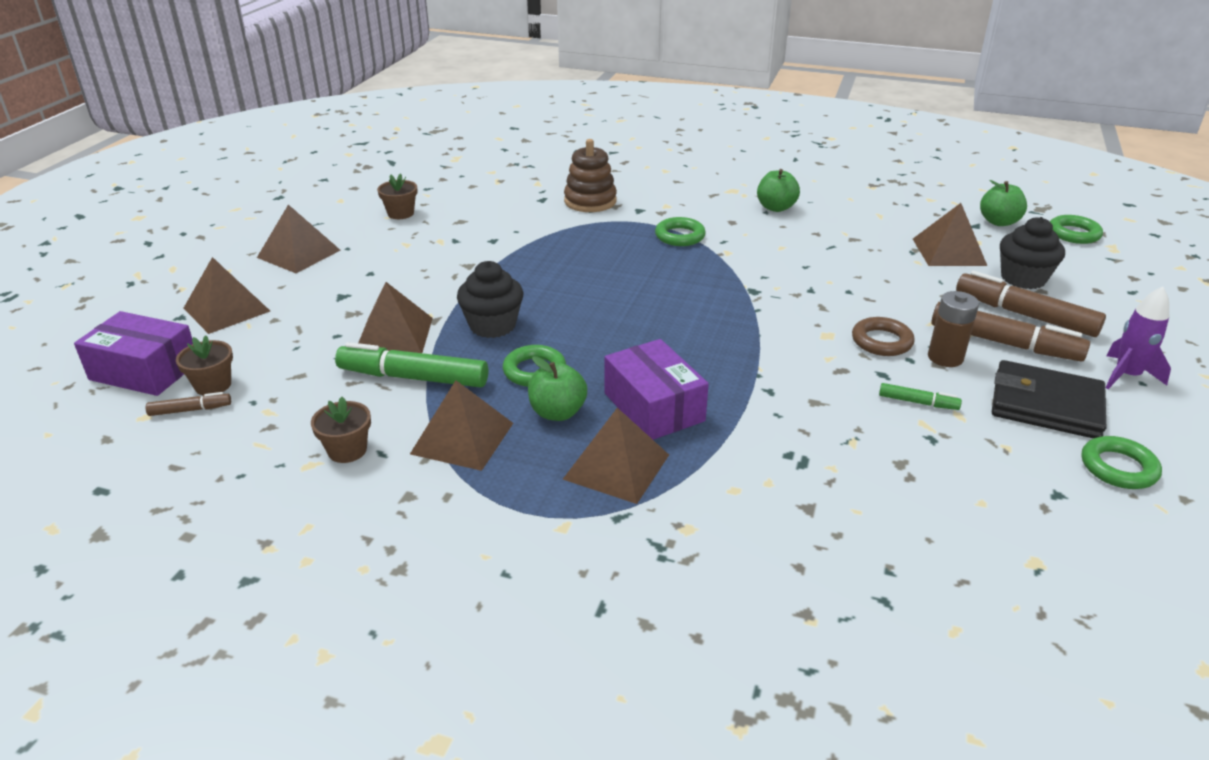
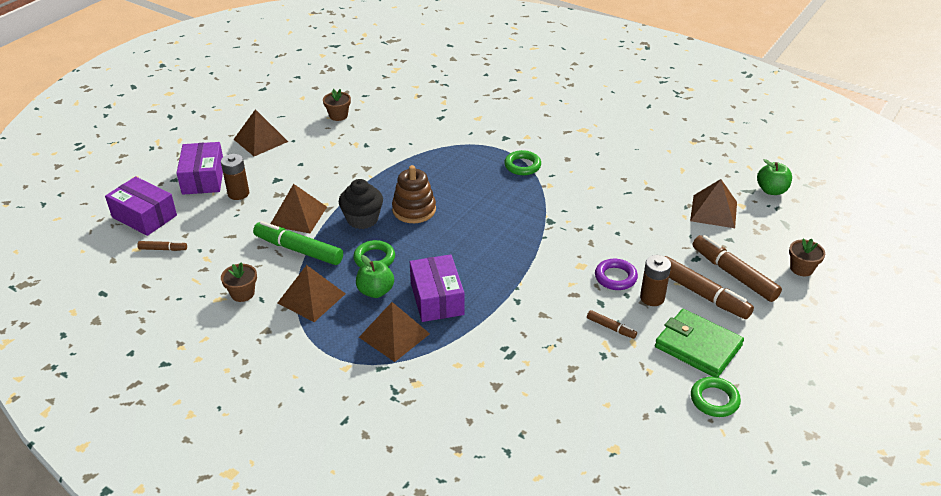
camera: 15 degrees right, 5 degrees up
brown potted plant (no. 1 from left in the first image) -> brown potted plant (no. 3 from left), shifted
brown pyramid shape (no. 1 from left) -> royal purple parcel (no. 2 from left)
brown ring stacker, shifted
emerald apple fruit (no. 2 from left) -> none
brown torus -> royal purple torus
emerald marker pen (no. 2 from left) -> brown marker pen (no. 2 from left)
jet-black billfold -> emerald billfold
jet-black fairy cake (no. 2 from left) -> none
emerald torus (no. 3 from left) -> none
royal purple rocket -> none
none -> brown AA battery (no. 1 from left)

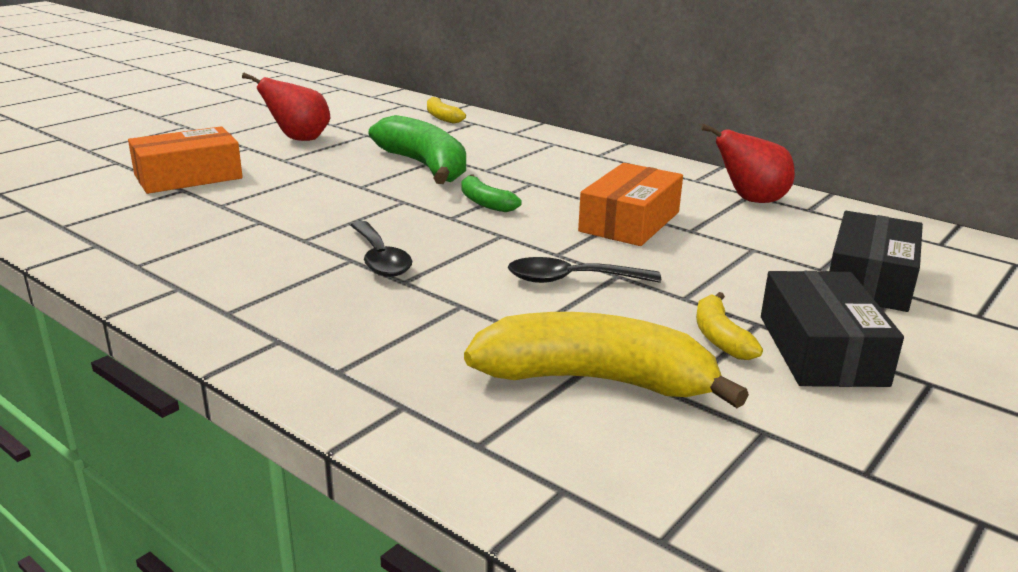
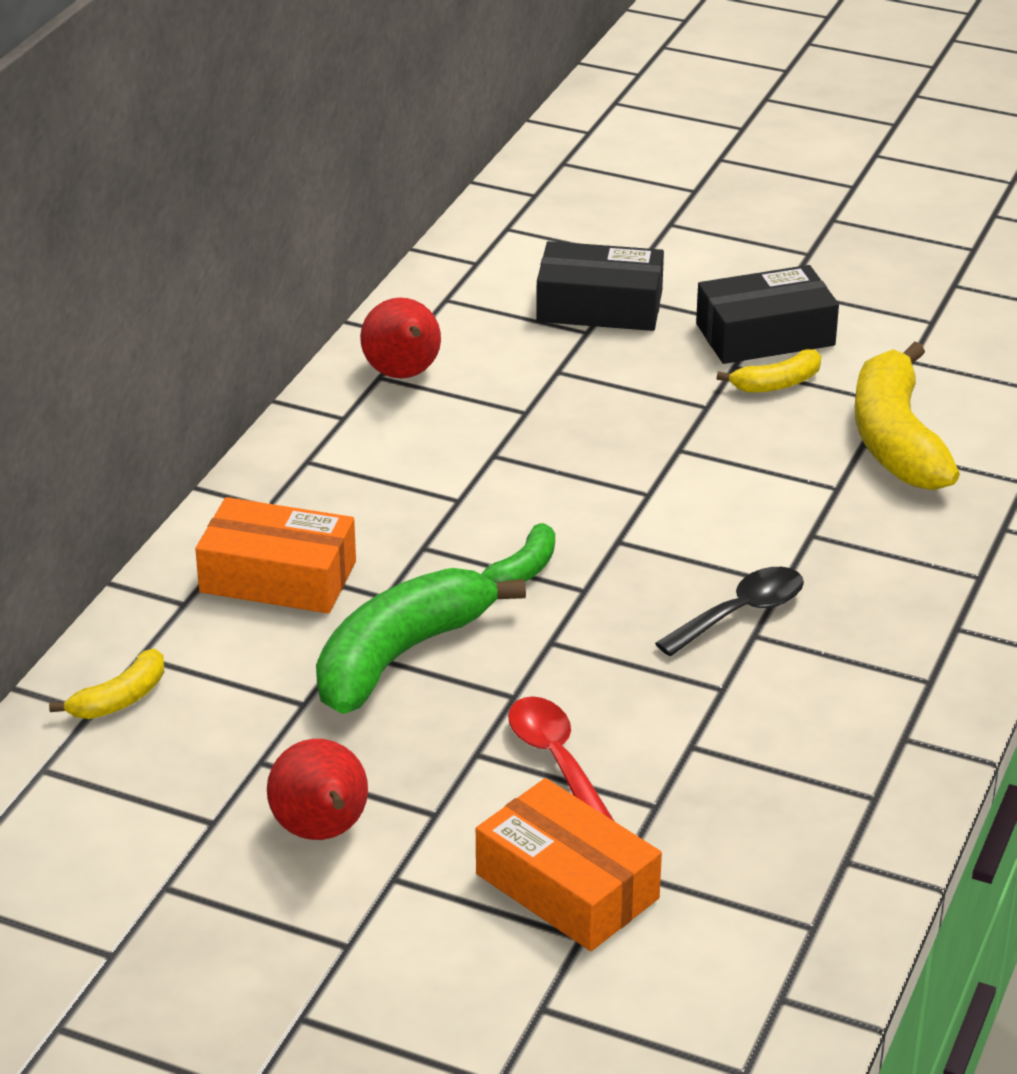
camera: 105 degrees left, 10 degrees up
jet-black spoon (no. 2 from left) -> none
orange-coloured parcel (no. 2 from left in the first image) -> orange-coloured parcel (no. 1 from left), shifted
none -> crimson spoon

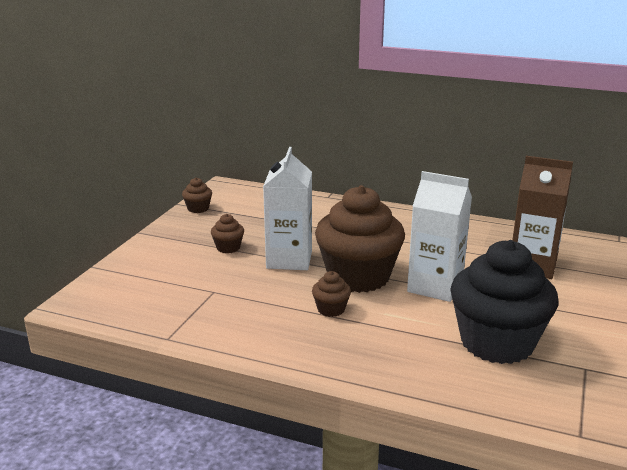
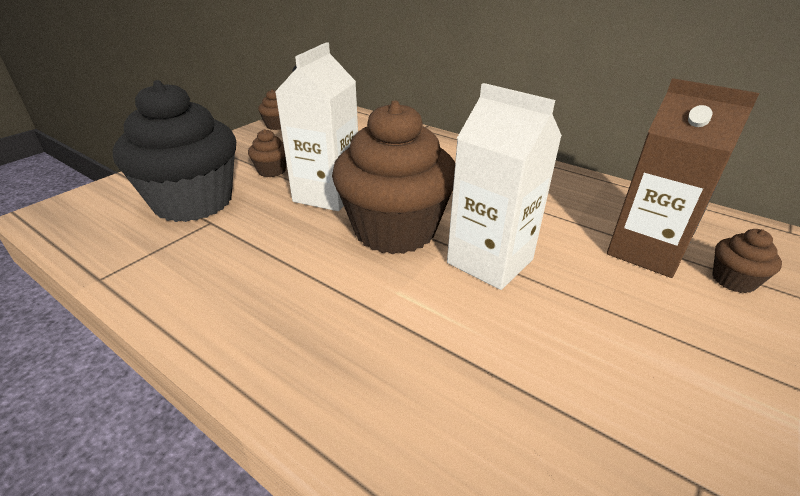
camera: 15 degrees right, 10 degrees up
brown fairy cake (no. 3 from left in the first image) -> brown fairy cake (no. 4 from left), shifted
jet-black fairy cake, shifted

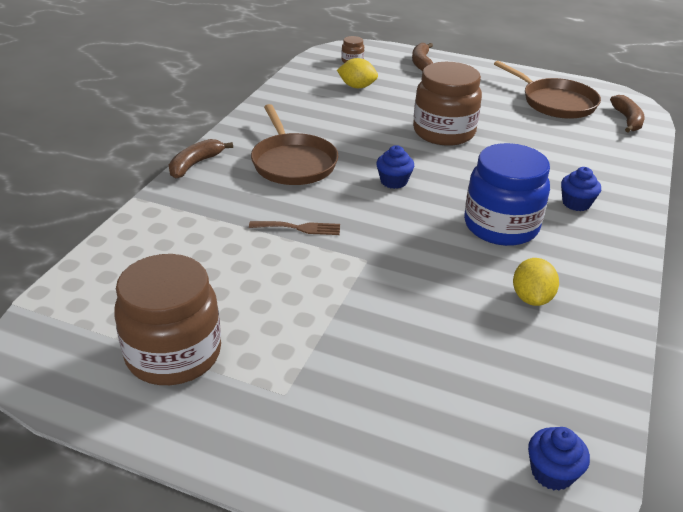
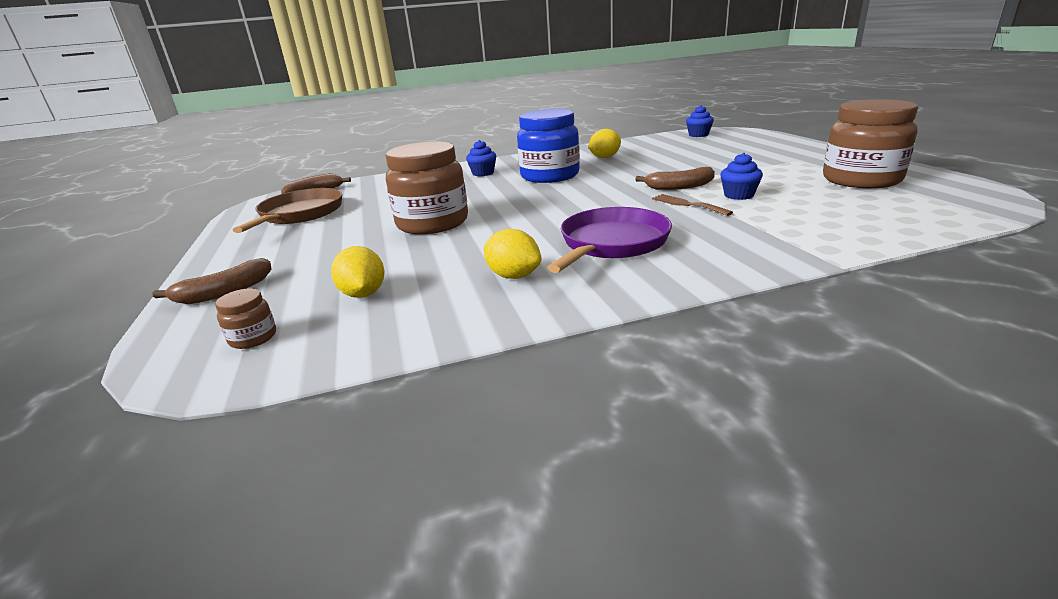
camera: 125 degrees left, 10 degrees down
brown banana (no. 1 from left in the first image) -> brown banana (no. 3 from left), shifted
brown skillet (no. 1 from left) -> royal purple skillet
cobalt fairy cake (no. 1 from left in the first image) -> cobalt fairy cake (no. 3 from left), shifted
none -> yellow lemon (no. 2 from left)

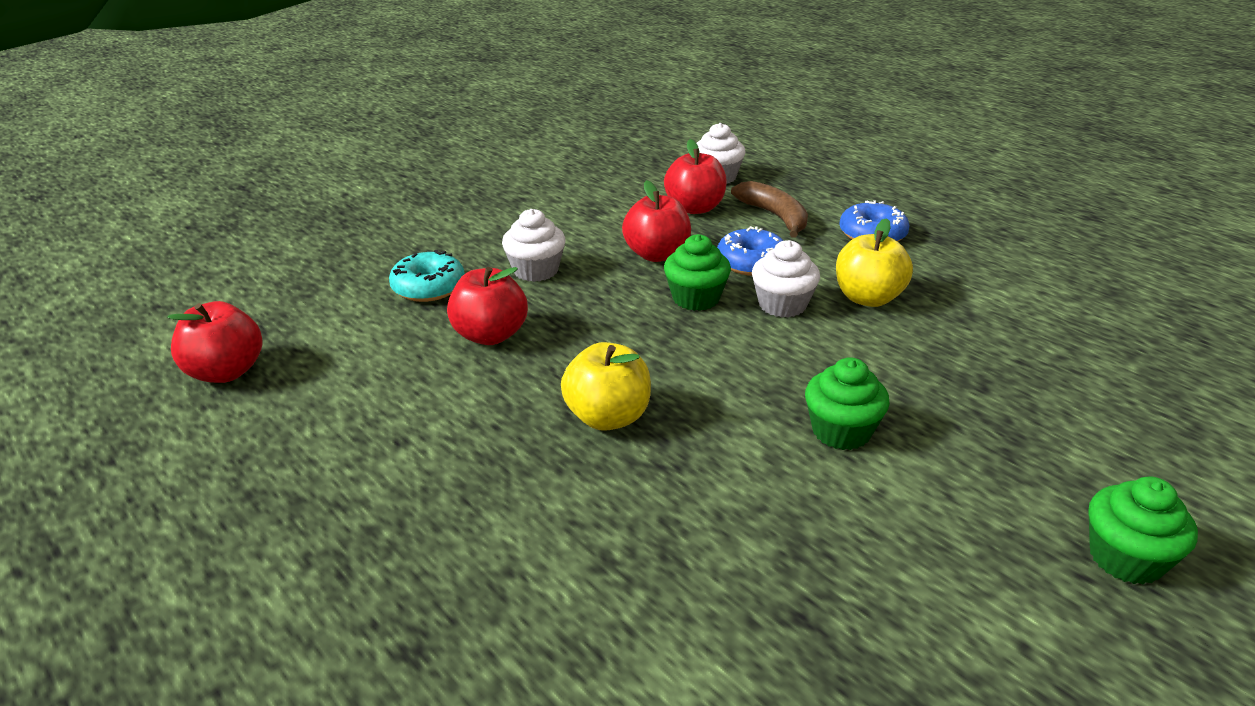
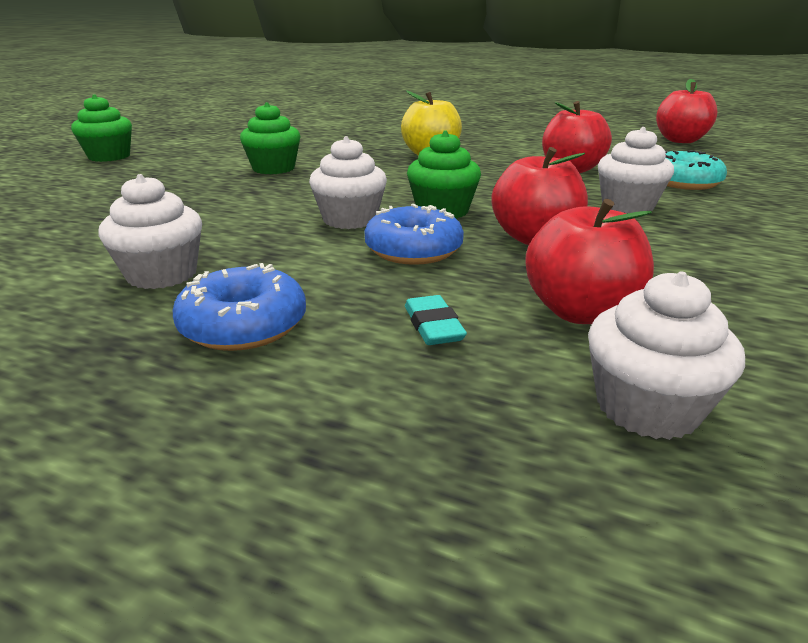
camera: 155 degrees right, 5 degrees down
brown banana -> turquoise eraser
yellow apple fruit (no. 2 from left) -> none
none -> pure white fairy cake (no. 1 from left)

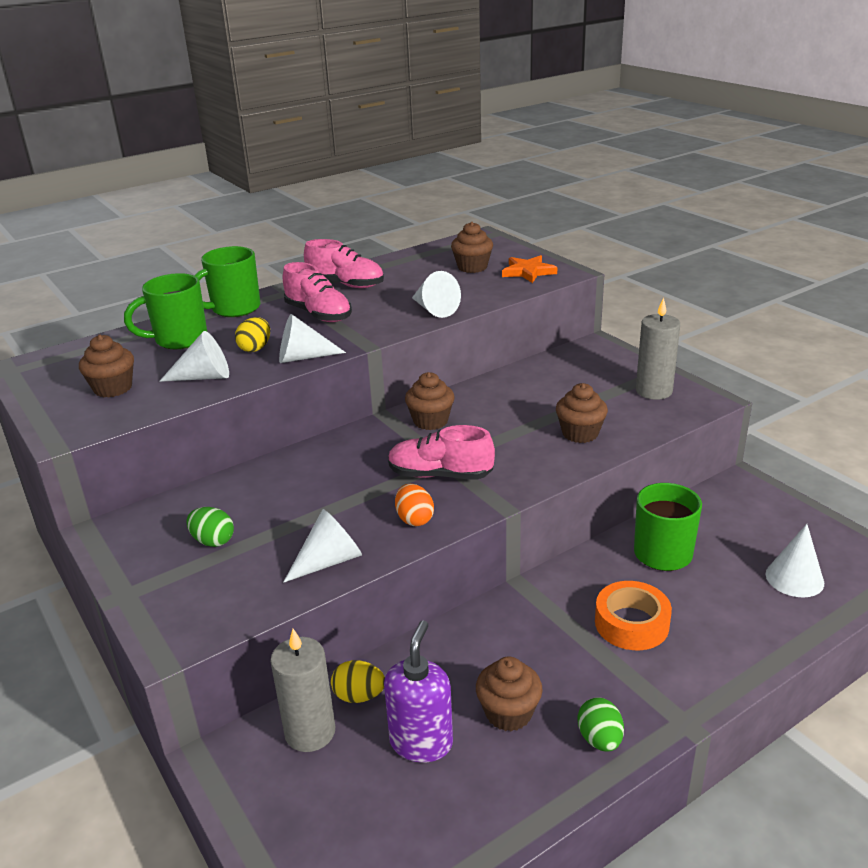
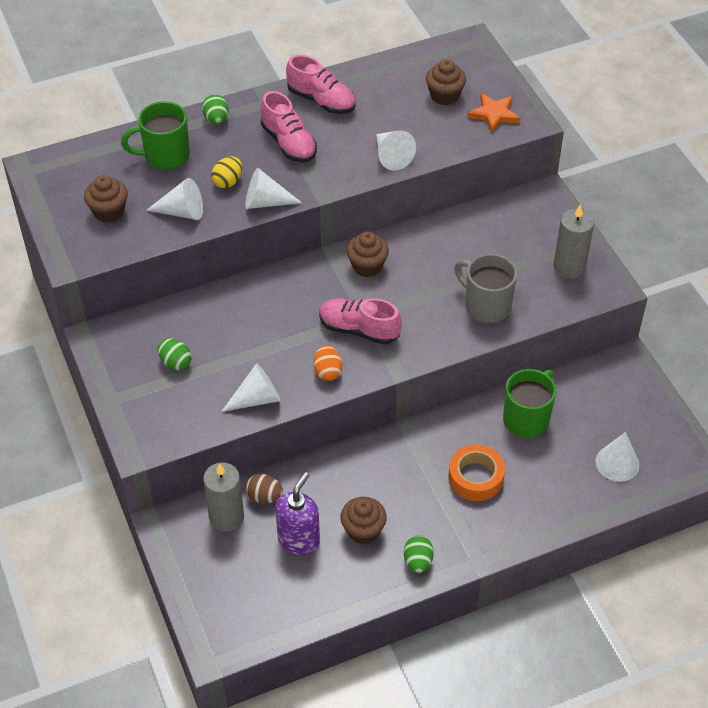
camera: 10 degrees right, 20 degrees up
emerald coffee mug (no. 2 from left) -> emerald egg (no. 2 from left)
yellow egg (no. 2 from left) -> brown egg
brown fairy cake (no. 5 from left) -> grey coffee mug

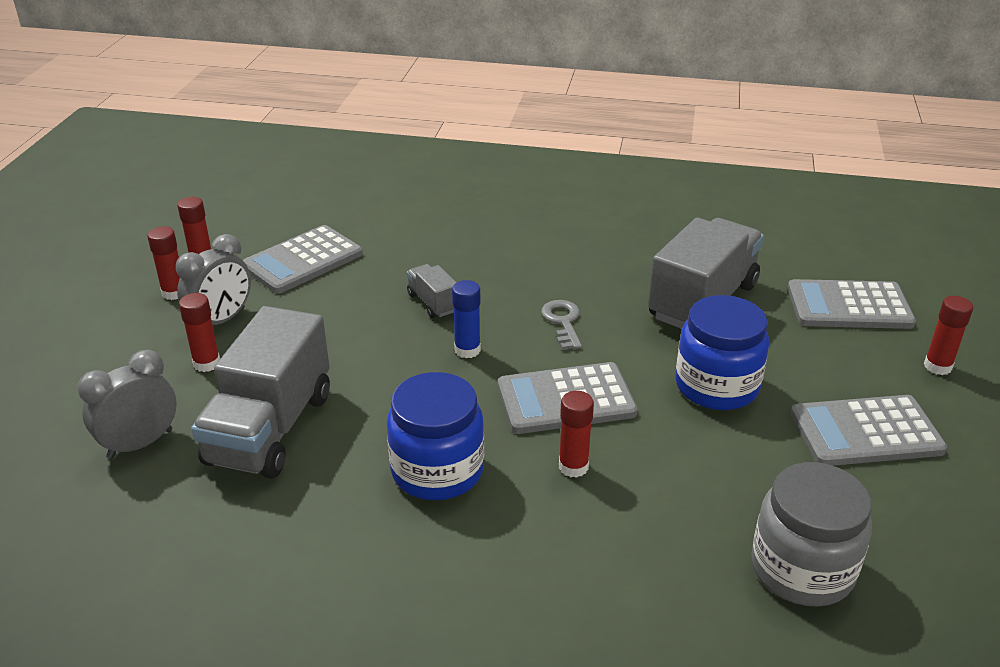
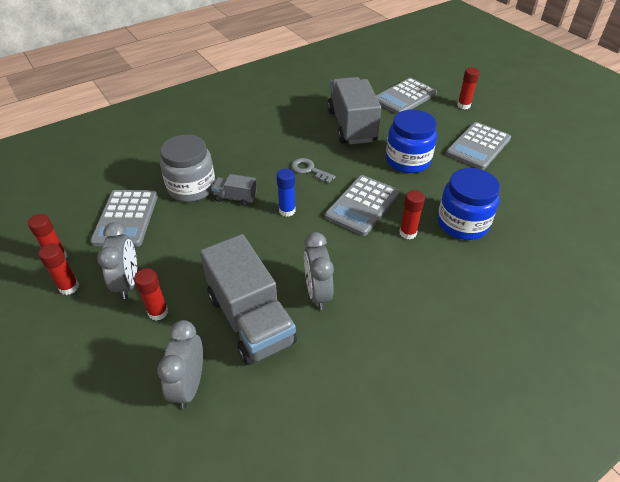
camera: 45 degrees left, 10 degrees up
cobalt jar (no. 1 from left in the first image) -> cobalt jar (no. 2 from left), shifted
grey jar, shifted
none -> grey alarm clock (no. 3 from left)

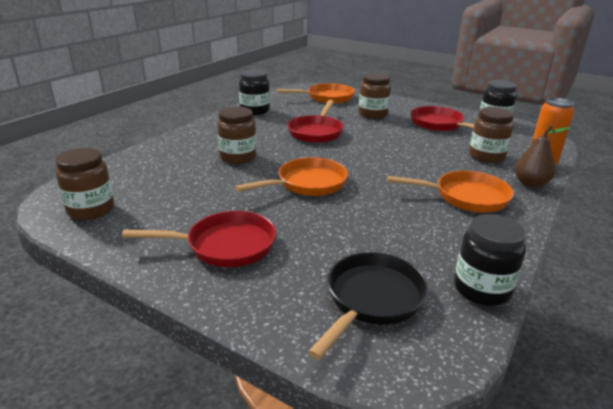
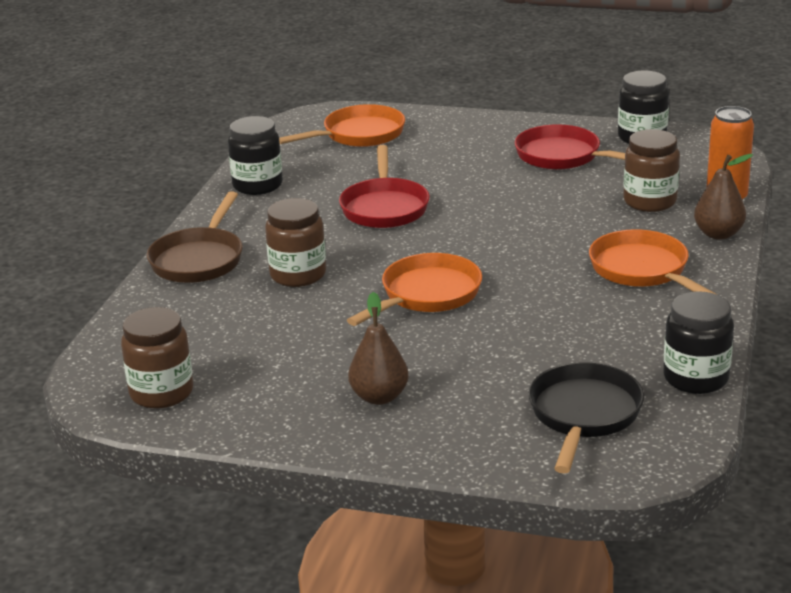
camera: 15 degrees left, 0 degrees up
crimson skillet (no. 1 from left) -> brown toy pear (no. 1 from left)
brown jar (no. 3 from left) -> none
orange-coloured skillet (no. 3 from left), 105 degrees counterclockwise
none -> brown skillet

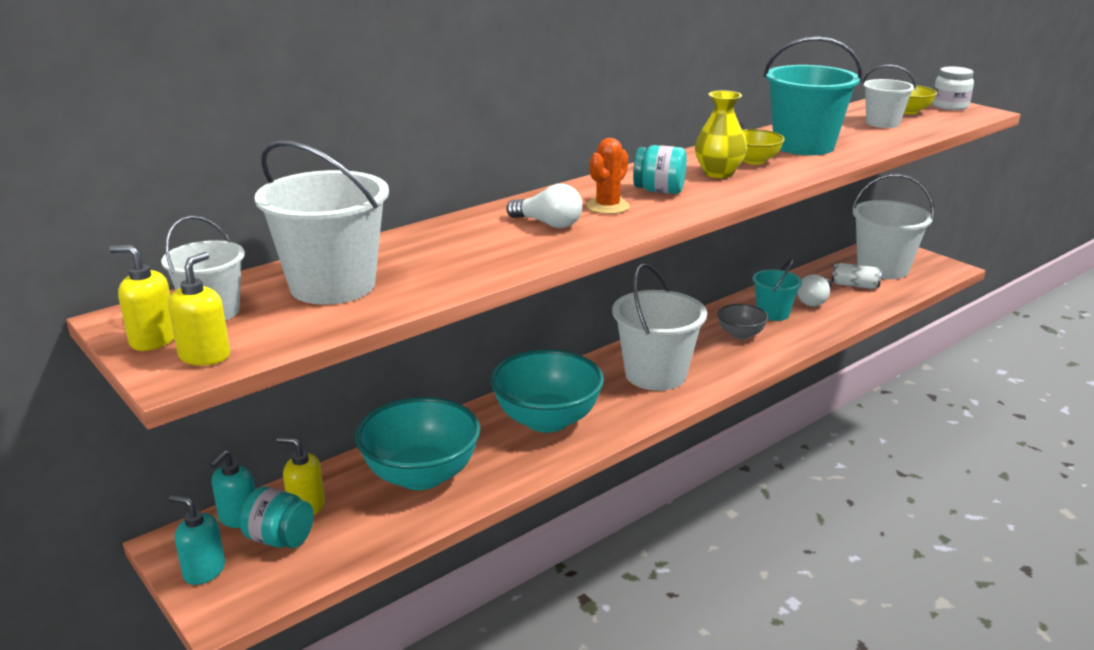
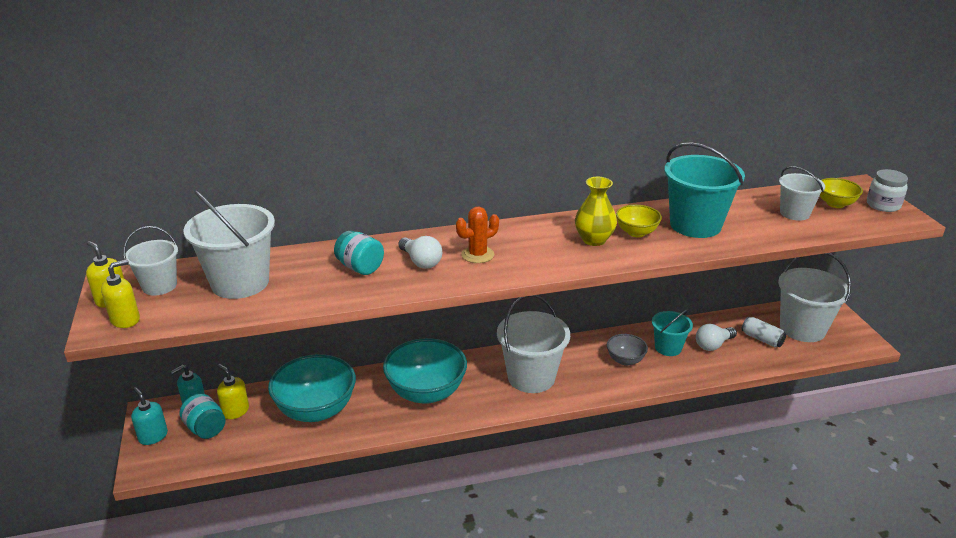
camera: 25 degrees right, 5 degrees up
turquoise jar (no. 2 from left), shifted

